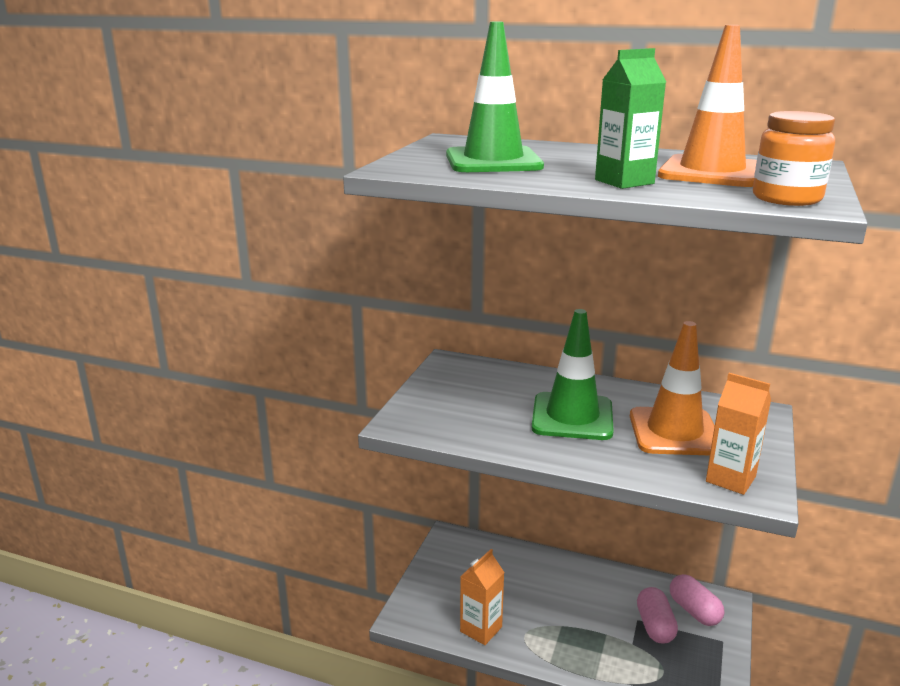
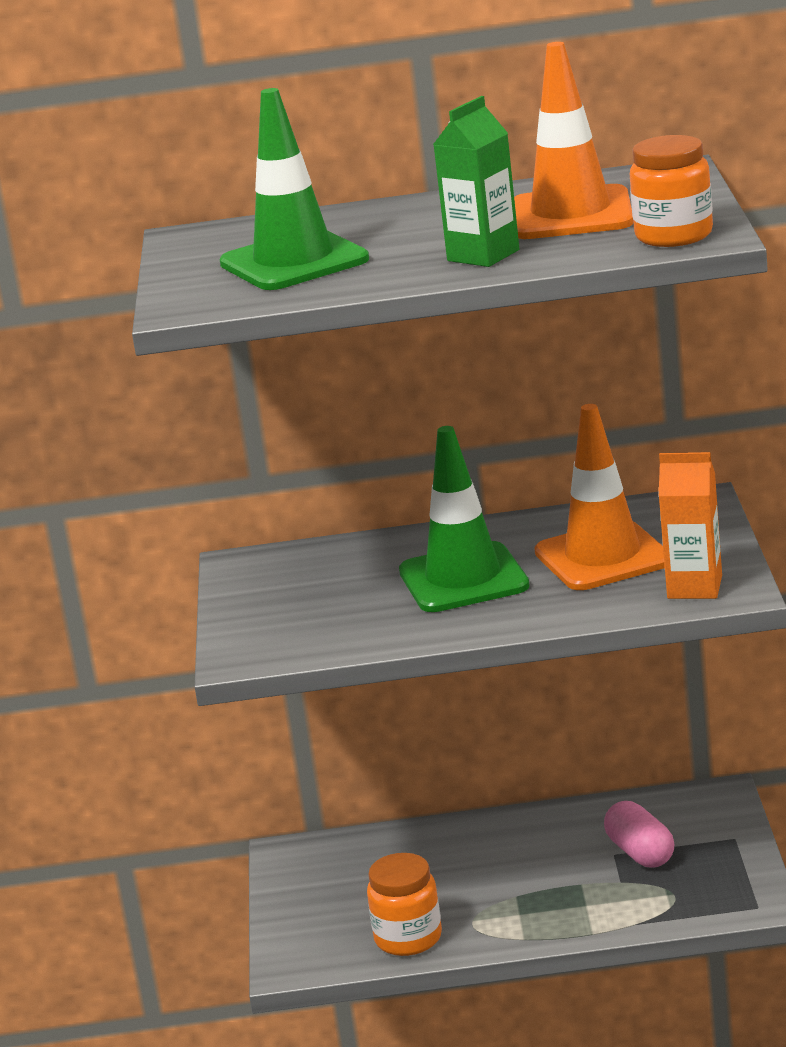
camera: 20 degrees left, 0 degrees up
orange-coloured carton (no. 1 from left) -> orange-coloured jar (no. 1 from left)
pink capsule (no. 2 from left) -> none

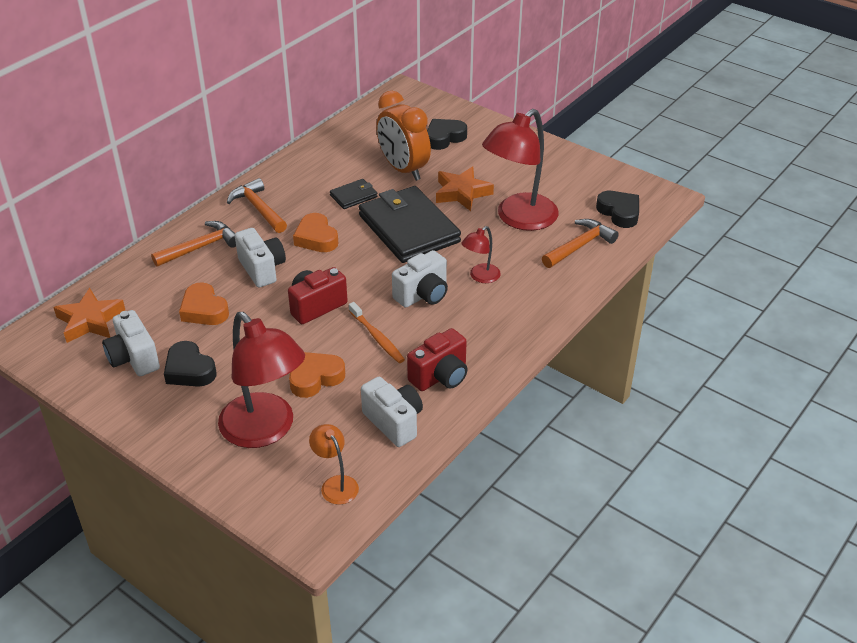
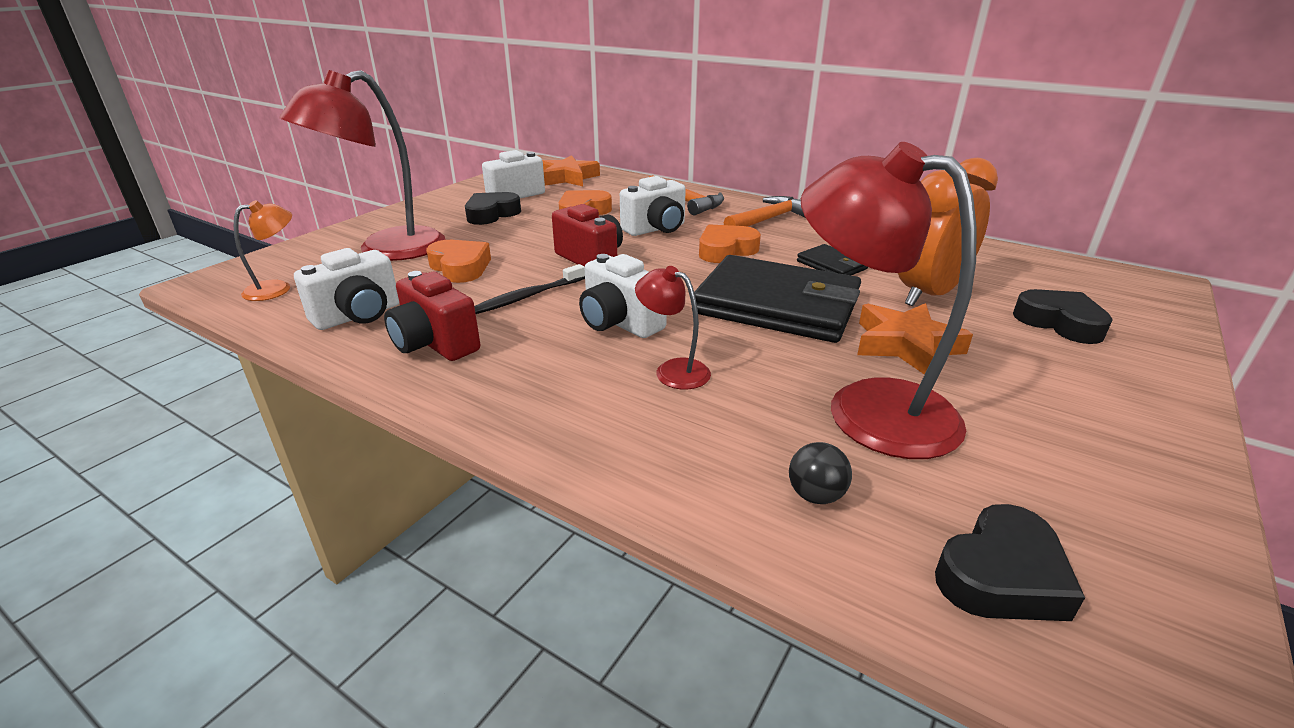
camera: 85 degrees right, 10 degrees down
orange-coloured tooth brush -> jet-black tooth brush
jet-black billfold (no. 2 from left in the first image) -> jet-black billfold (no. 1 from left), 60 degrees clockwise
orange-coloured hammer (no. 3 from left) -> jet-black ball

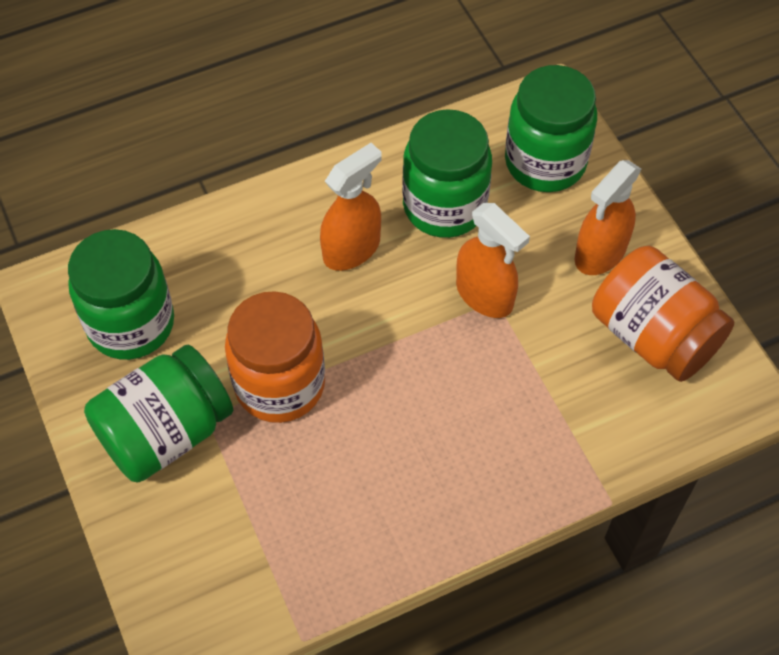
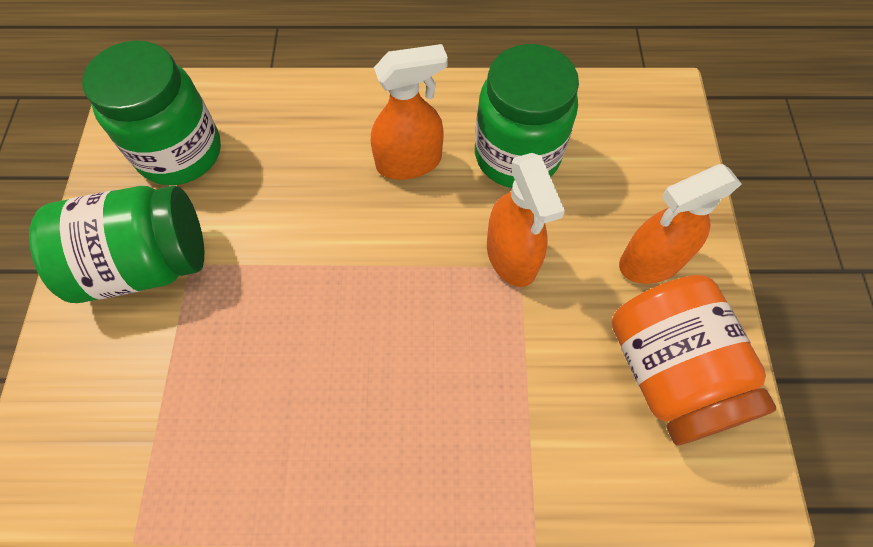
camera: 25 degrees right, 5 degrees up
orange-coloured jar (no. 1 from left) -> none
emerald jar (no. 4 from left) -> none

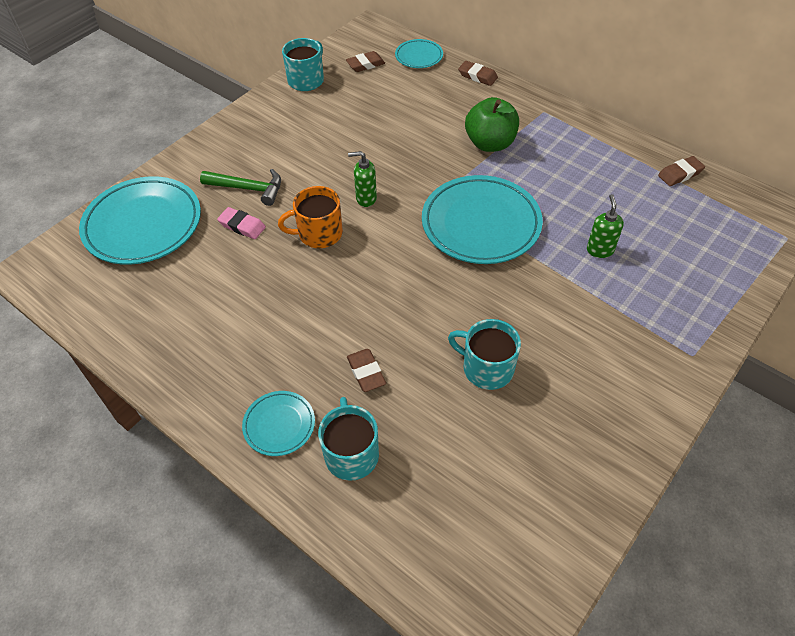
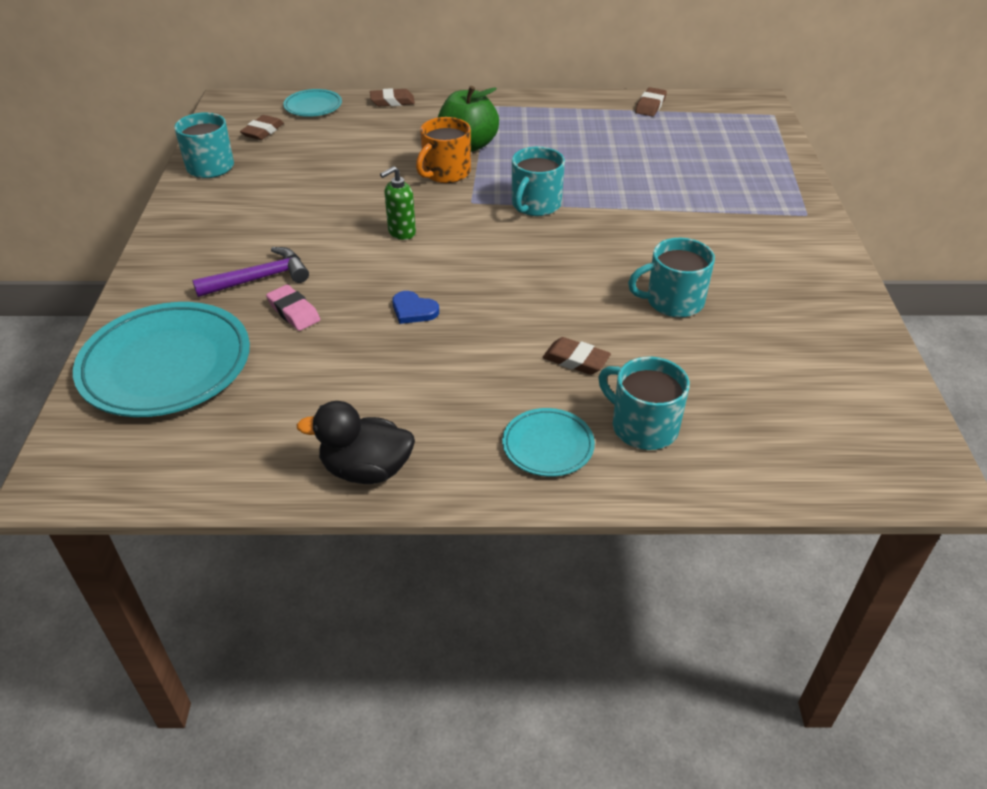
camera: 40 degrees left, 10 degrees down
emerald hammer -> royal purple hammer
pink eraser, 60 degrees clockwise
orange-coloured coffee mug, shifted
turquoise flat dish (no. 4 from left) -> turquoise coffee mug (no. 2 from left)
emerald pump bottle (no. 2 from left) -> none
none -> jet-black toy duck
none -> cobalt heart shape

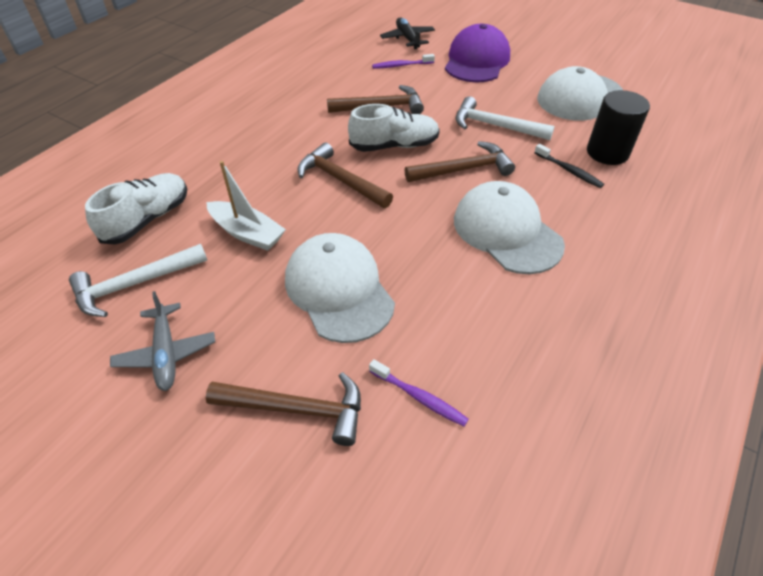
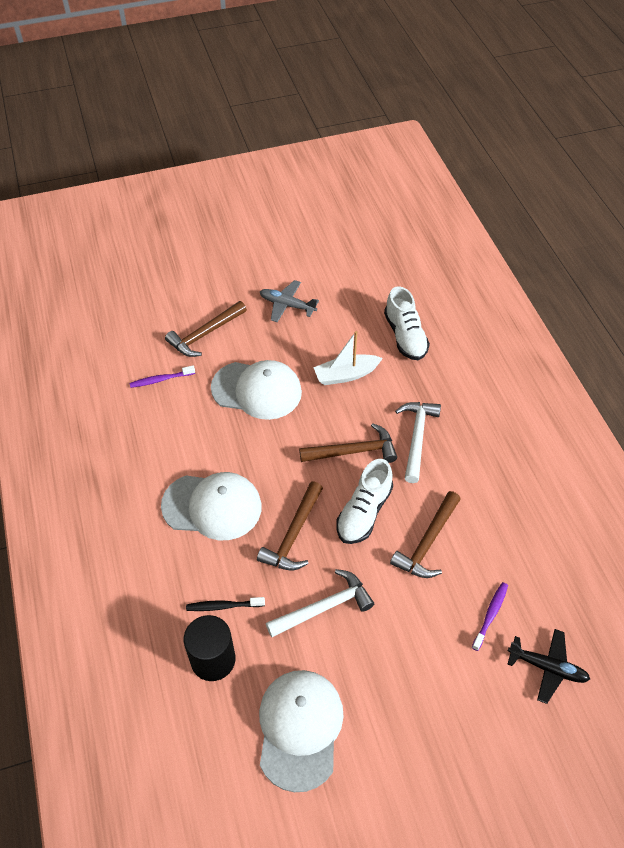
camera: 130 degrees right, 5 degrees up
pure white hammer (no. 1 from left in the first image) -> pure white hammer (no. 2 from left), shifted
royal purple cap -> none

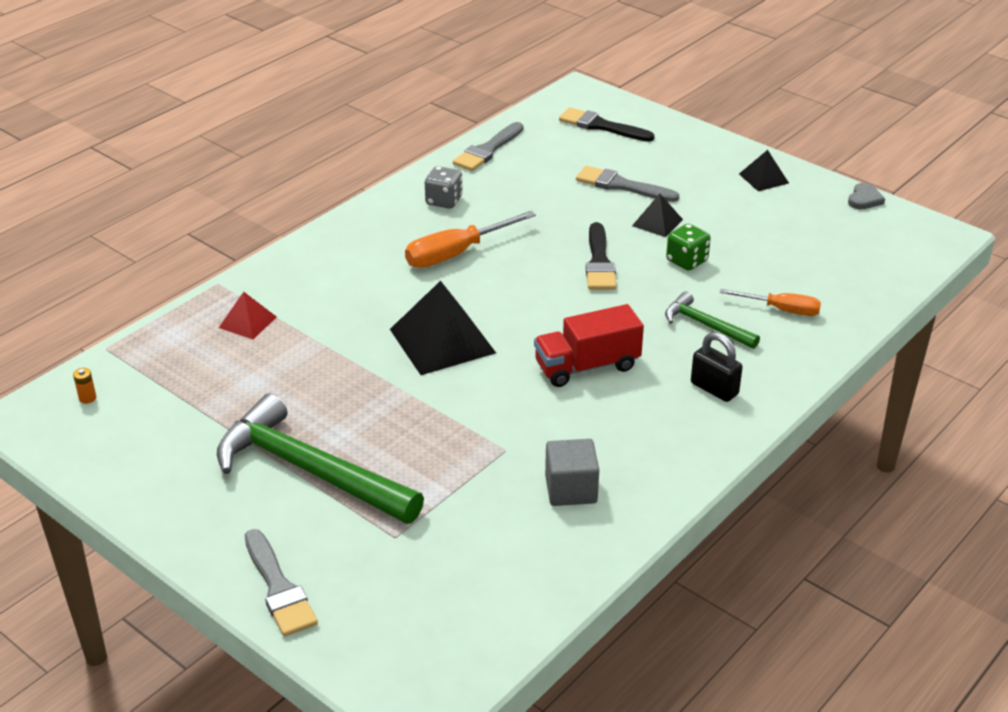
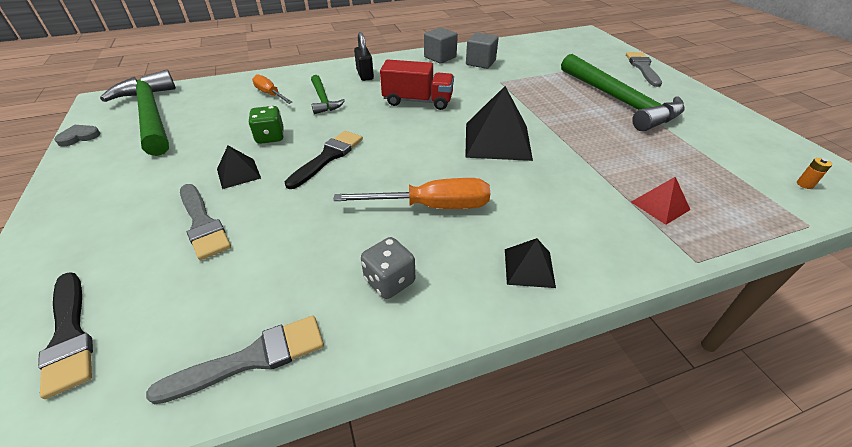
camera: 150 degrees left, 5 degrees up
jet-black pyramid shape (no. 3 from left), shifted
none -> emerald hammer (no. 1 from left)
none -> grey cube (no. 1 from left)

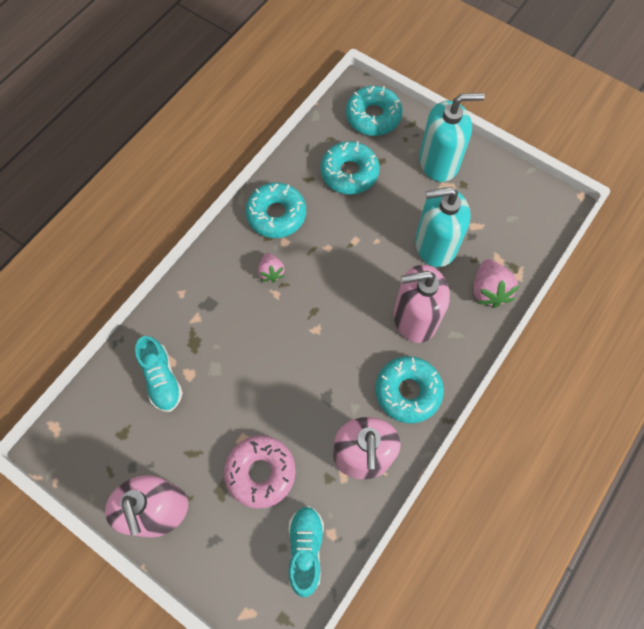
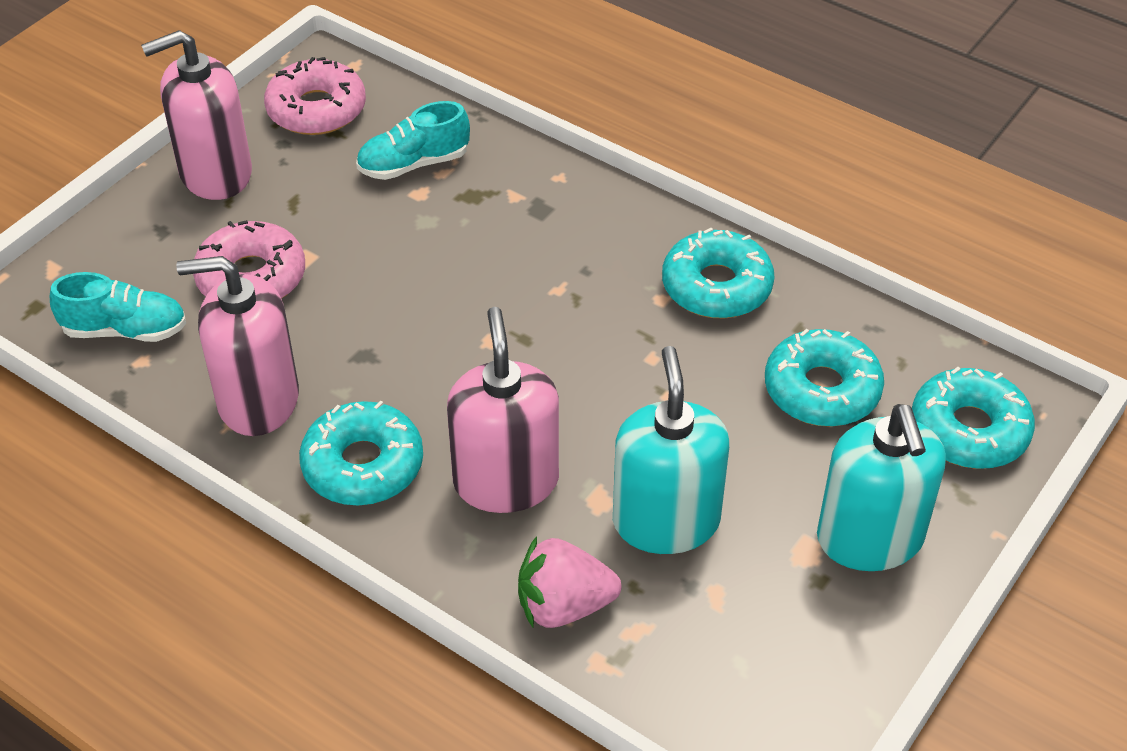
camera: 90 degrees right, 20 degrees down
pink strawberry (no. 1 from left) -> none
none -> pink donut (no. 2 from left)

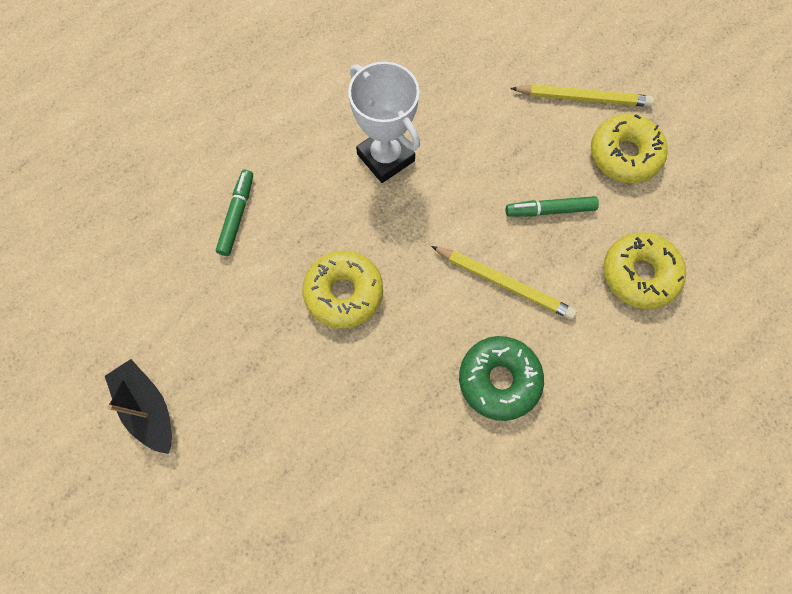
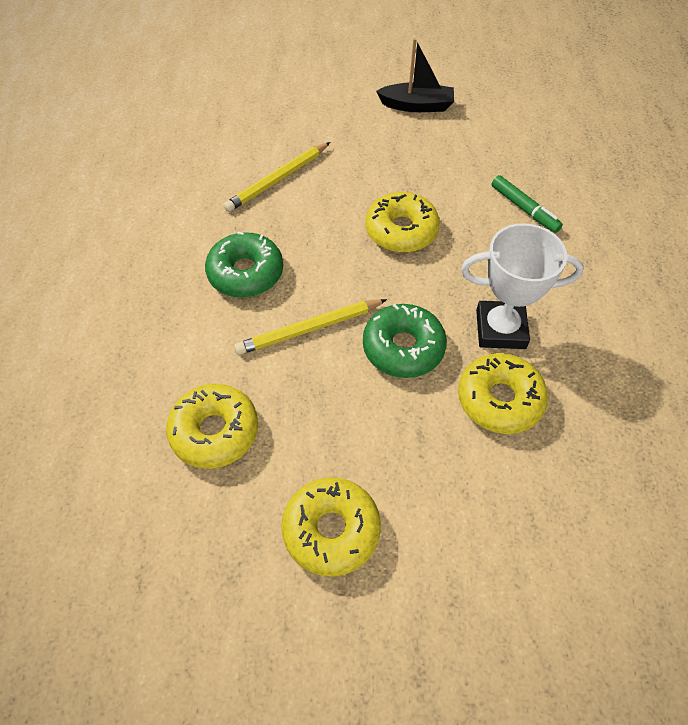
camera: 130 degrees right, 15 degrees down
emerald marker pen (no. 2 from left) -> none
yellow wooden pencil (no. 2 from left in the first image) -> yellow wooden pencil (no. 1 from left), shifted
none -> emerald donut (no. 2 from left)
none -> yellow donut (no. 4 from left)

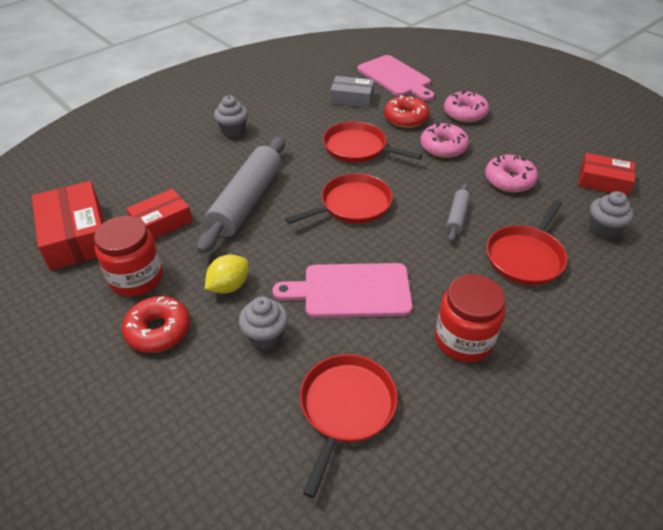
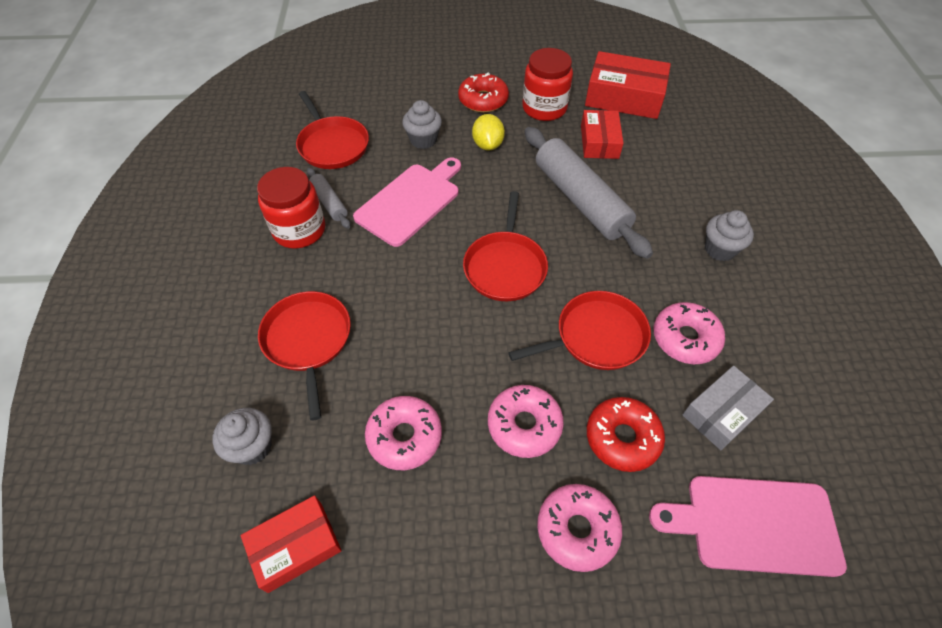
camera: 130 degrees right, 10 degrees up
grey pastry roller (no. 2 from left in the first image) -> grey pastry roller (no. 1 from left), shifted
none -> pink donut (no. 4 from left)

